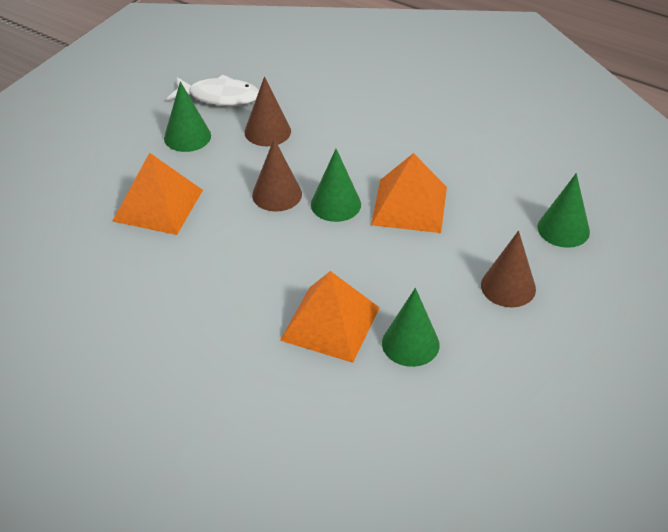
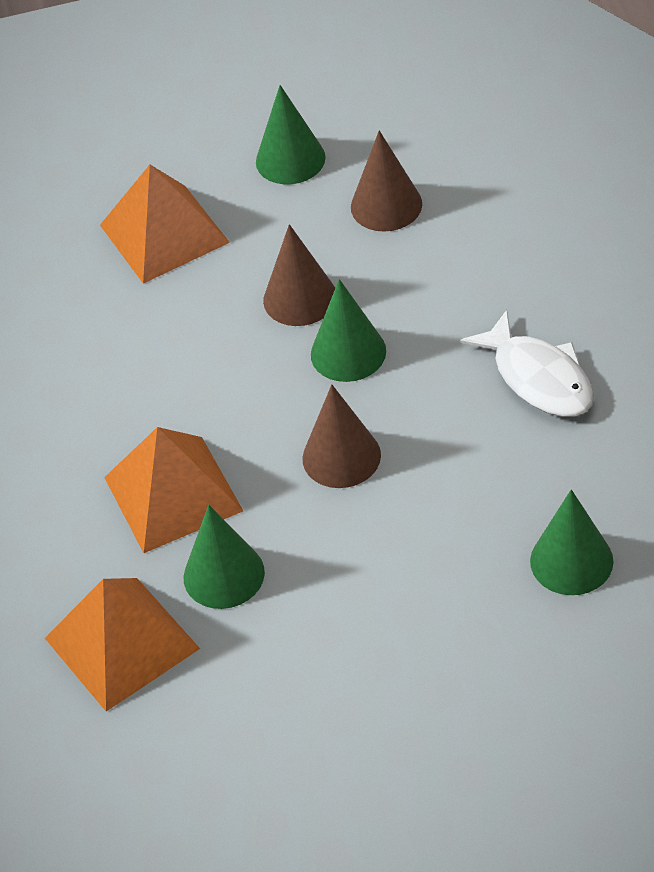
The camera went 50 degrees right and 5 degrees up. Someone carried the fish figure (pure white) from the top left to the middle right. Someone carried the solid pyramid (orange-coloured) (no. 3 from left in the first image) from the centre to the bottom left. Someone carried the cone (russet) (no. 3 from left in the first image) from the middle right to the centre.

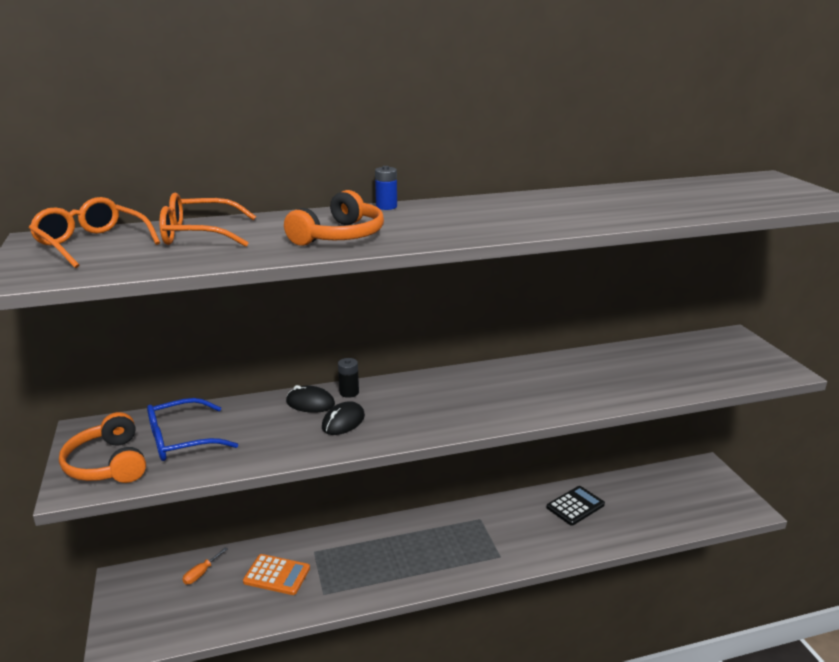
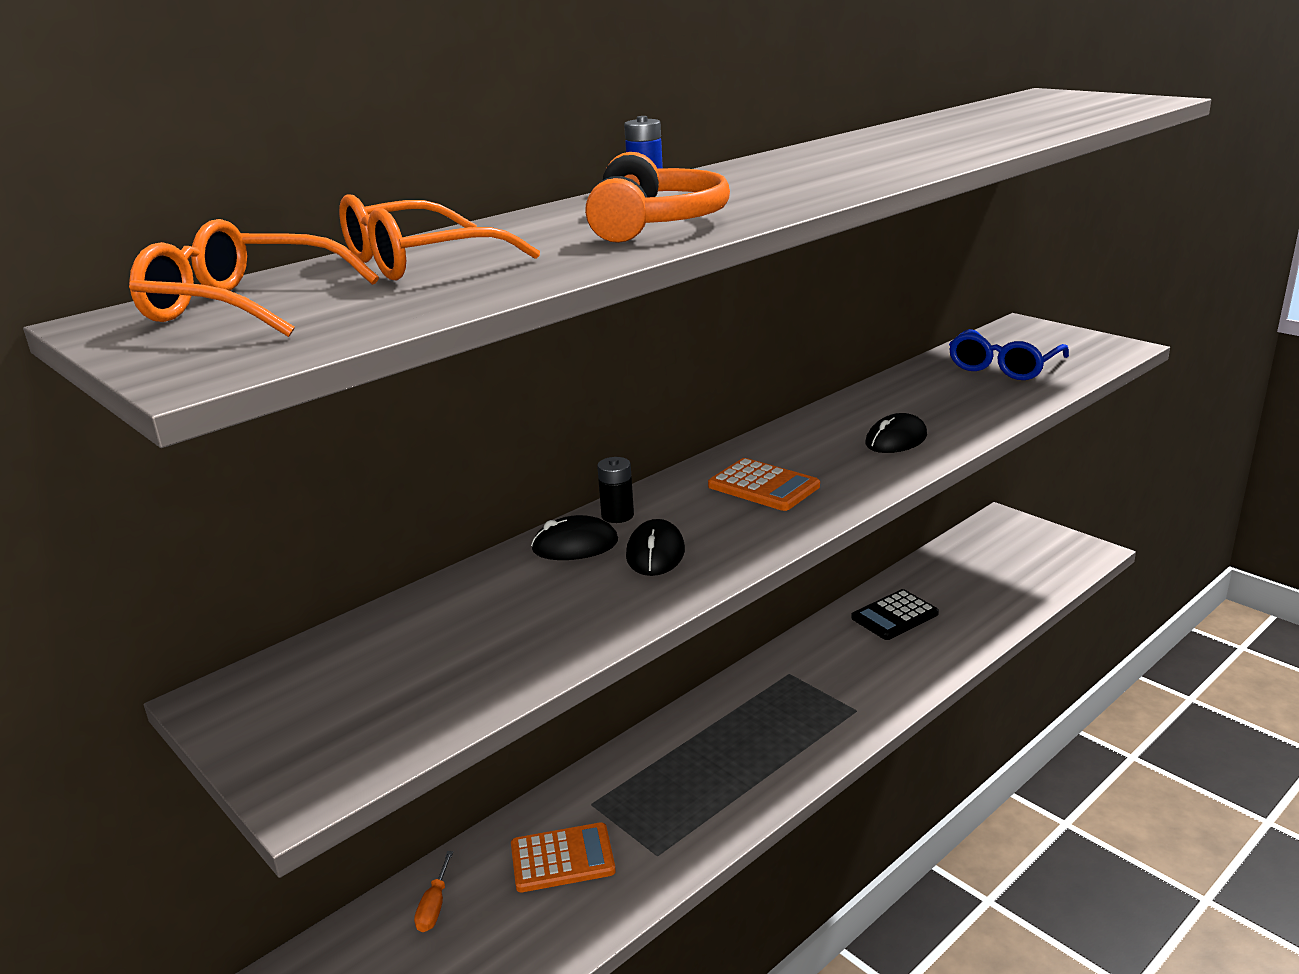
The camera went 25 degrees left and 0 degrees up. Someone took away the headset (orange-coloured) (no. 1 from left) at the bottom left. Someone put down the pocket calculator (orange-coloured) (no. 2 from left) at the centre. Someone put down the PC mouse (black) (no. 3 from left) at the middle right. Someone carried the eyeglasses (cobalt) from the middle left to the middle right. Someone rotated the pocket calculator (black) at the bottom right by 150 degrees counterclockwise.

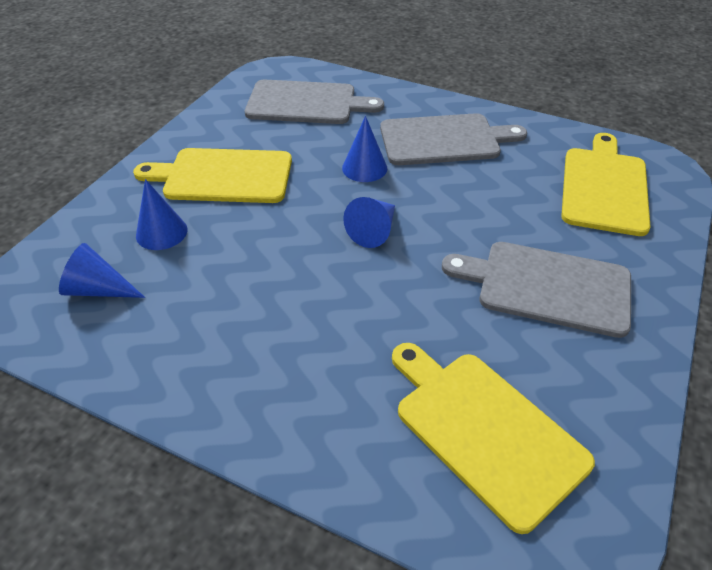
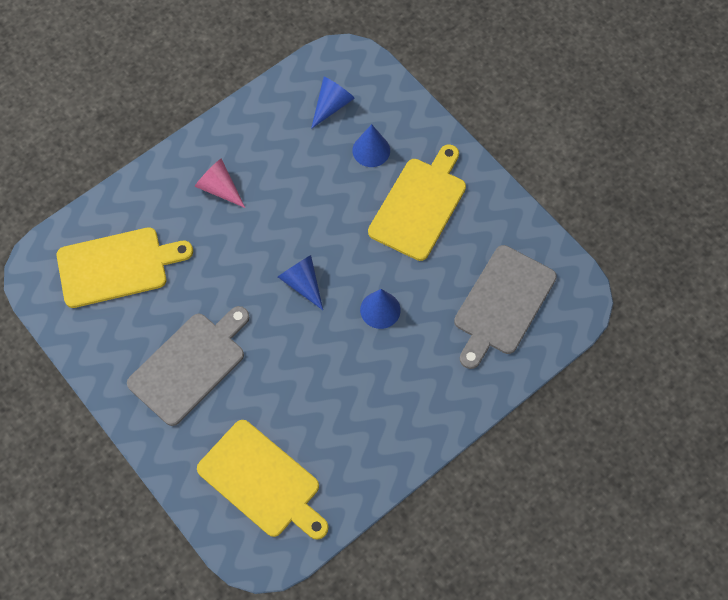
The camera went 115 degrees right and 20 degrees up. Someone took away the bread board (ash-grey) (no. 2 from left) at the top centre. Someone put down the cone (pink) at the top left.

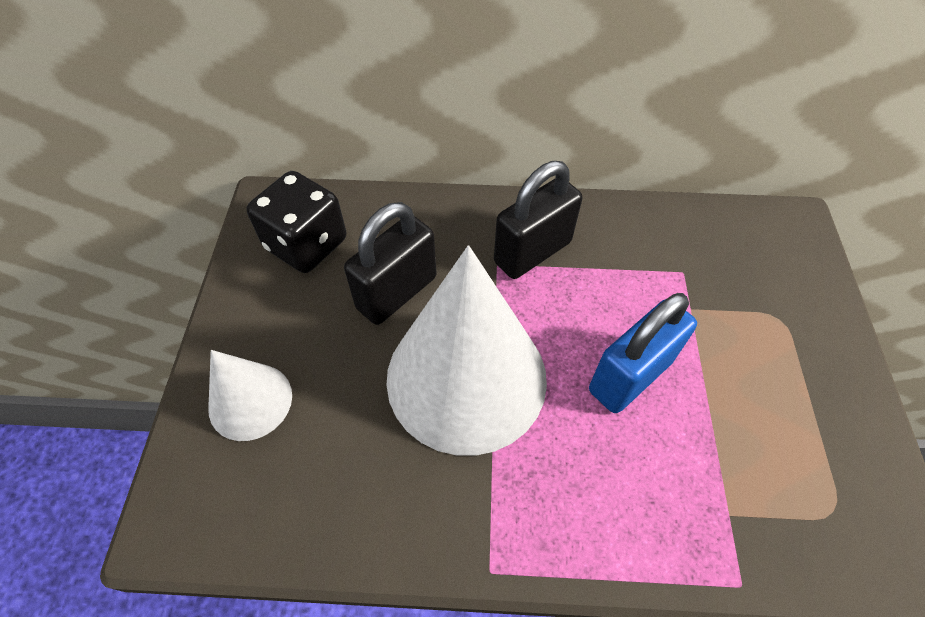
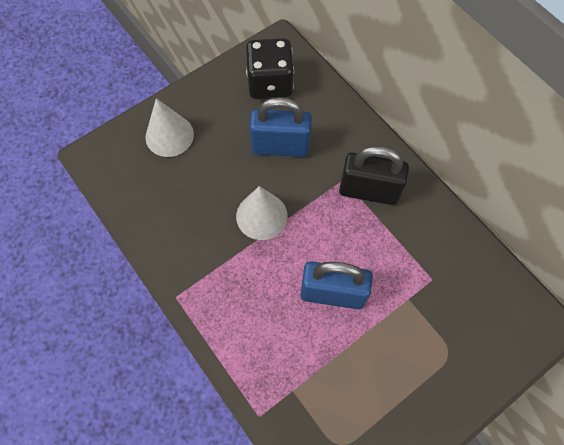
The camera went 50 degrees right and 10 degrees up. Someone repainted the padlock (black) (no. 1 from left) at the centre, which became the padlock (cobalt) (no. 1 from left) at the top centre. Someone scaled the cone (pure white) (no. 2 from left) at the centre by 0.50.

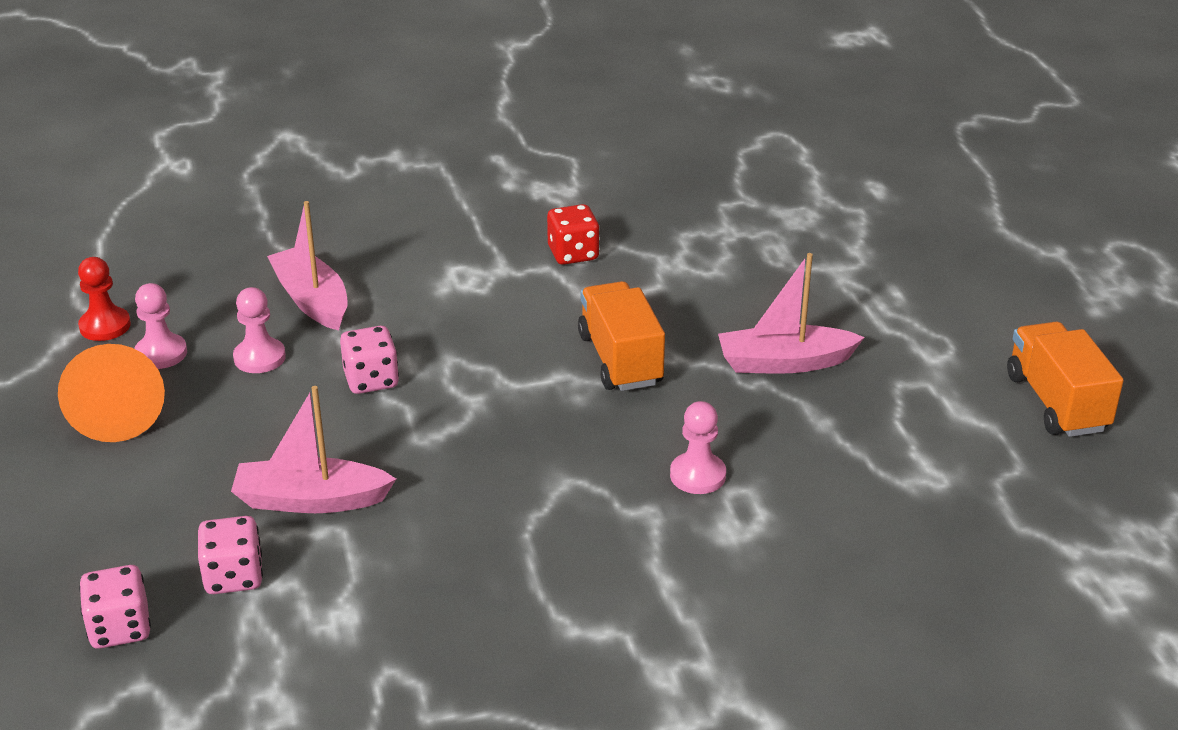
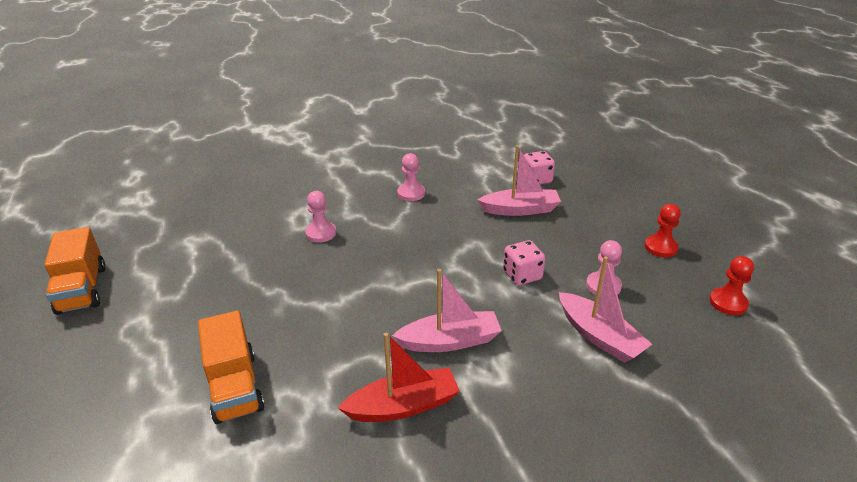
The camera went 175 degrees right and 0 degrees up. Someone took away the dice (pink) (no. 1 from left) at the bottom left. Someone carried the chess pawn (pink) (no. 1 from left in the first image) from the middle left to the centre. Someone carried the toy truck (orange-coloured) (no. 1 from left in the first image) from the centre to the bottom left. Someone carried the sailboat (pink) (no. 3 from left in the first image) from the middle right to the centre. Someone swapped the cone (orange-coloured) at the middle left for the chess pawn (crimson) (no. 1 from left) at the middle right. Someone swapped the dice (crimson) at the top centre for the sailboat (crimson) at the bottom centre.

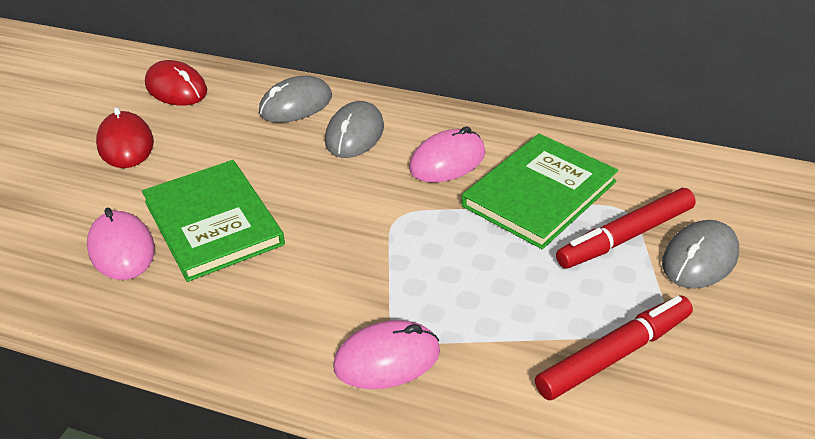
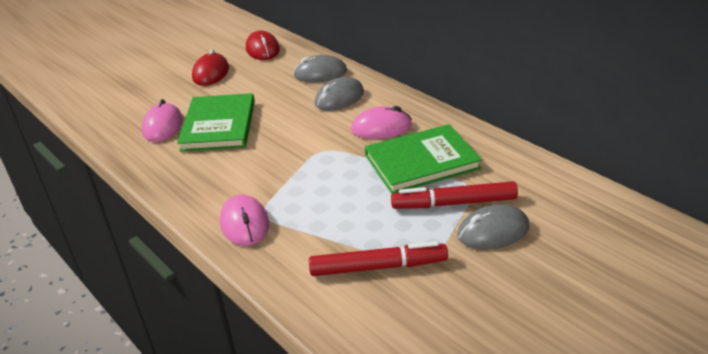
The camera went 30 degrees right and 5 degrees down. Someone rotated the PC mouse (pink) (no. 2 from left) at the bottom centre by 60 degrees clockwise.

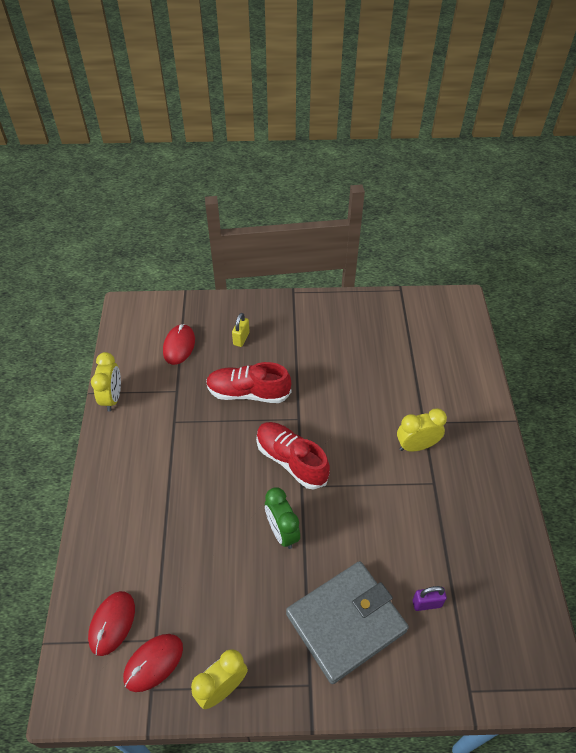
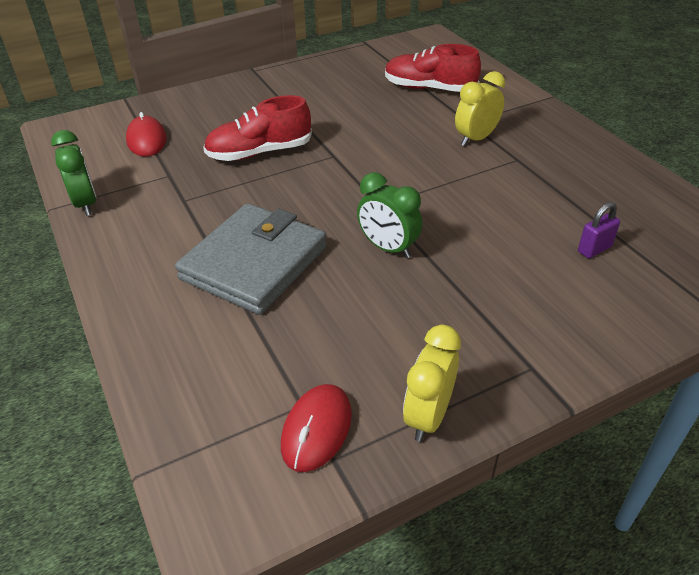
The camera went 25 degrees left and 10 degrees down. Someone took away the PC mouse (crimson) (no. 1 from left) at the bottom left. Someone took away the padlock (bright yellow) at the centre. Someone carried the lace-up shoe (crimson) (no. 2 from left) from the centre to the top centre. Someone carried the wallet (ash-grey) from the bottom centre to the centre. Someone repainted the alarm clock (bright yellow) (no. 1 from left) at the middle left, which became the alarm clock (green) (no. 1 from left) at the top left.

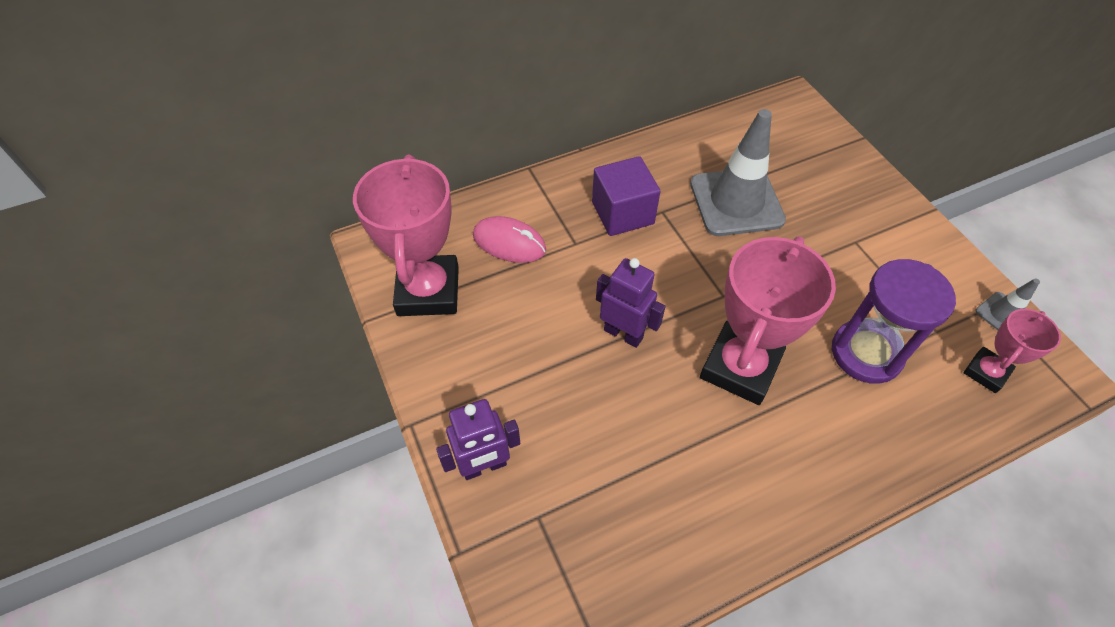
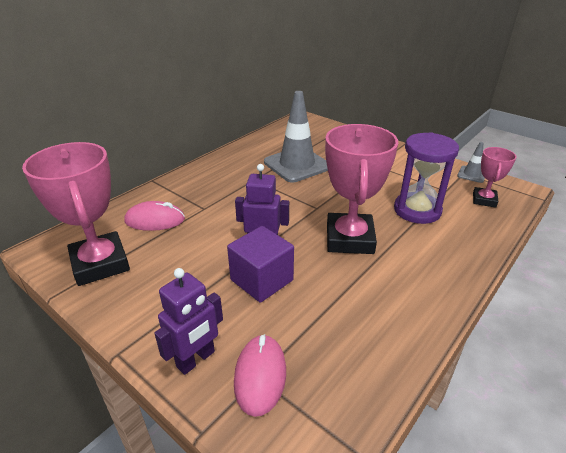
The camera went 25 degrees left and 20 degrees down. Someone put down the PC mouse (pink) (no. 2 from left) at the bottom centre. Someone carried the cube (royal purple) from the top centre to the centre.

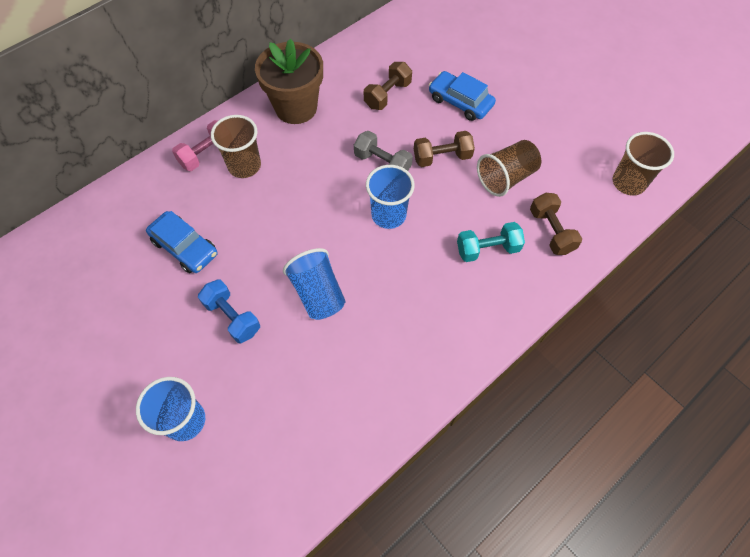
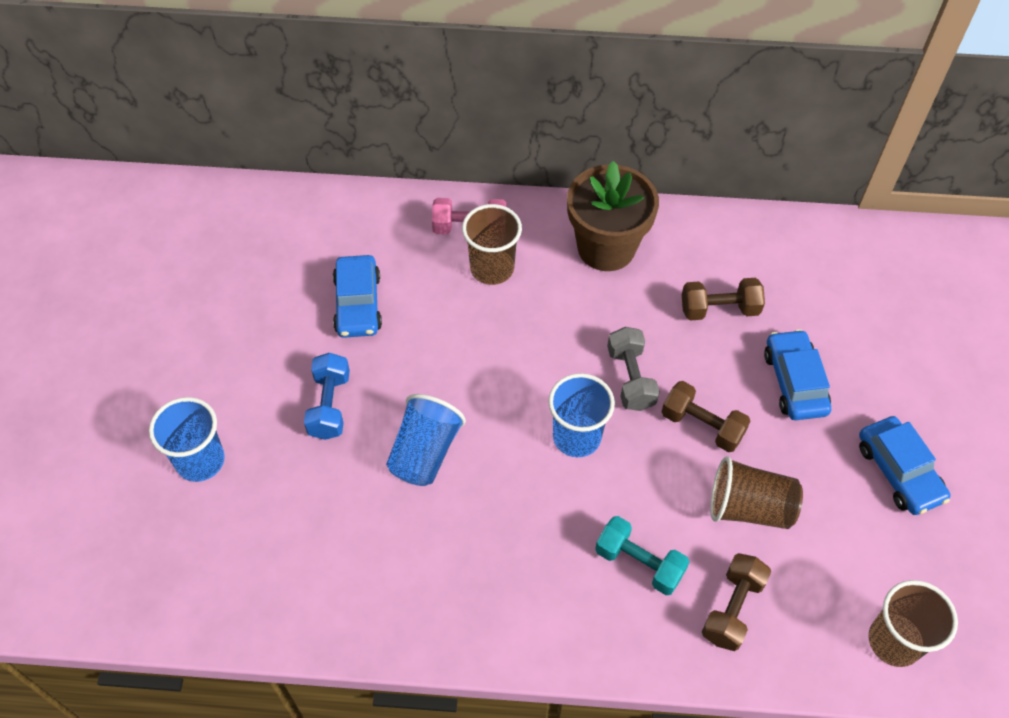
The camera went 45 degrees right and 5 degrees down. Someone put down the automobile (cobalt) (no. 3 from left) at the middle right.

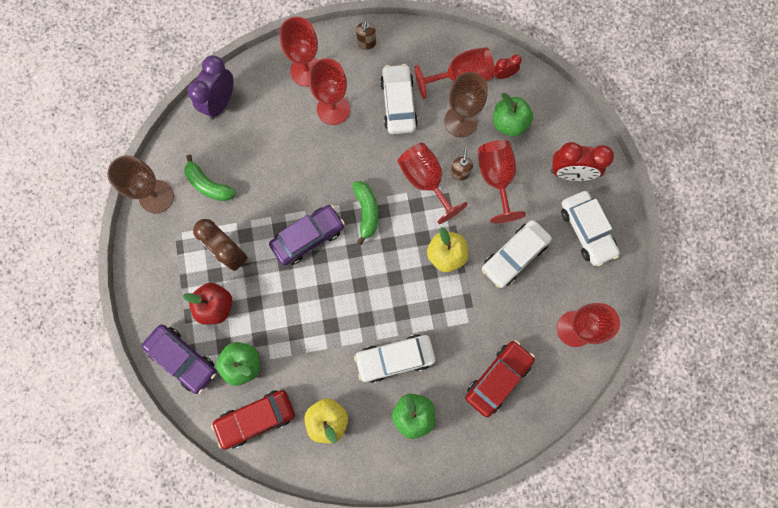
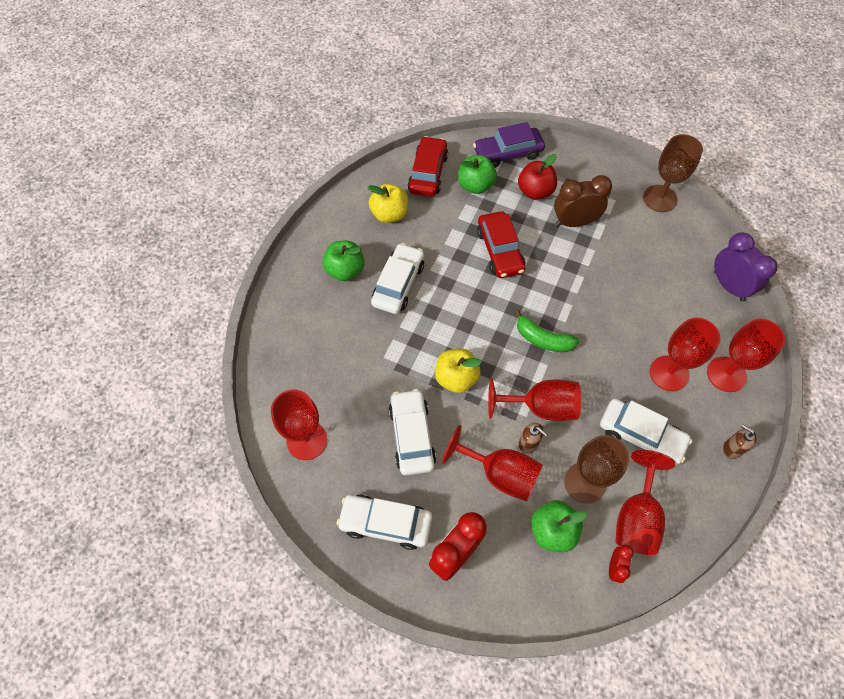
The camera went 125 degrees right and 15 degrees down. Someone took away the banana fruit (green) (no. 1 from left) at the middle left. Someone took away the automobile (royal purple) (no. 2 from left) at the centre. Someone carried the automobile (crimson) (no. 2 from left) from the bottom centre to the centre.

